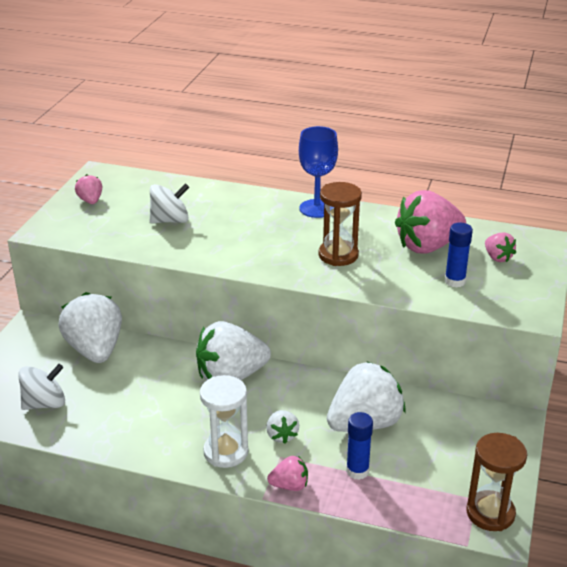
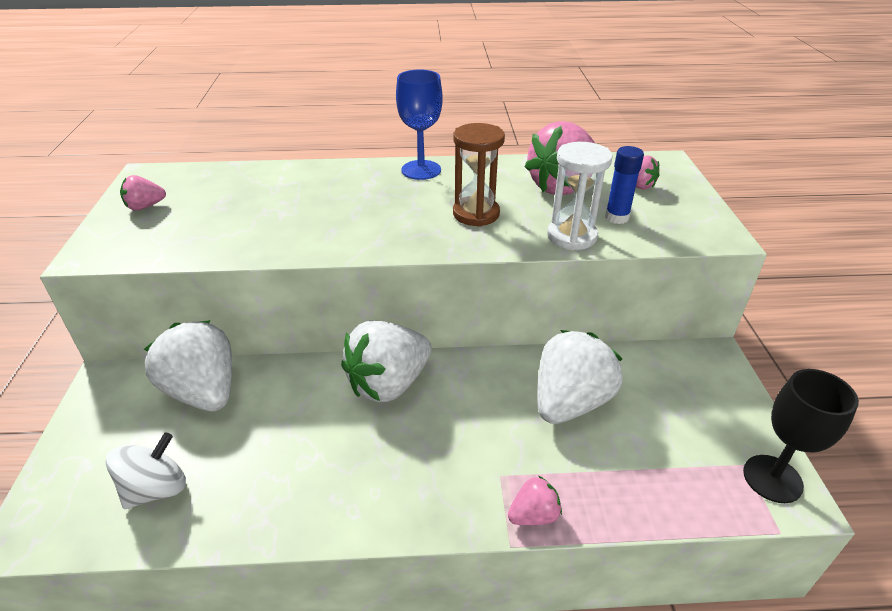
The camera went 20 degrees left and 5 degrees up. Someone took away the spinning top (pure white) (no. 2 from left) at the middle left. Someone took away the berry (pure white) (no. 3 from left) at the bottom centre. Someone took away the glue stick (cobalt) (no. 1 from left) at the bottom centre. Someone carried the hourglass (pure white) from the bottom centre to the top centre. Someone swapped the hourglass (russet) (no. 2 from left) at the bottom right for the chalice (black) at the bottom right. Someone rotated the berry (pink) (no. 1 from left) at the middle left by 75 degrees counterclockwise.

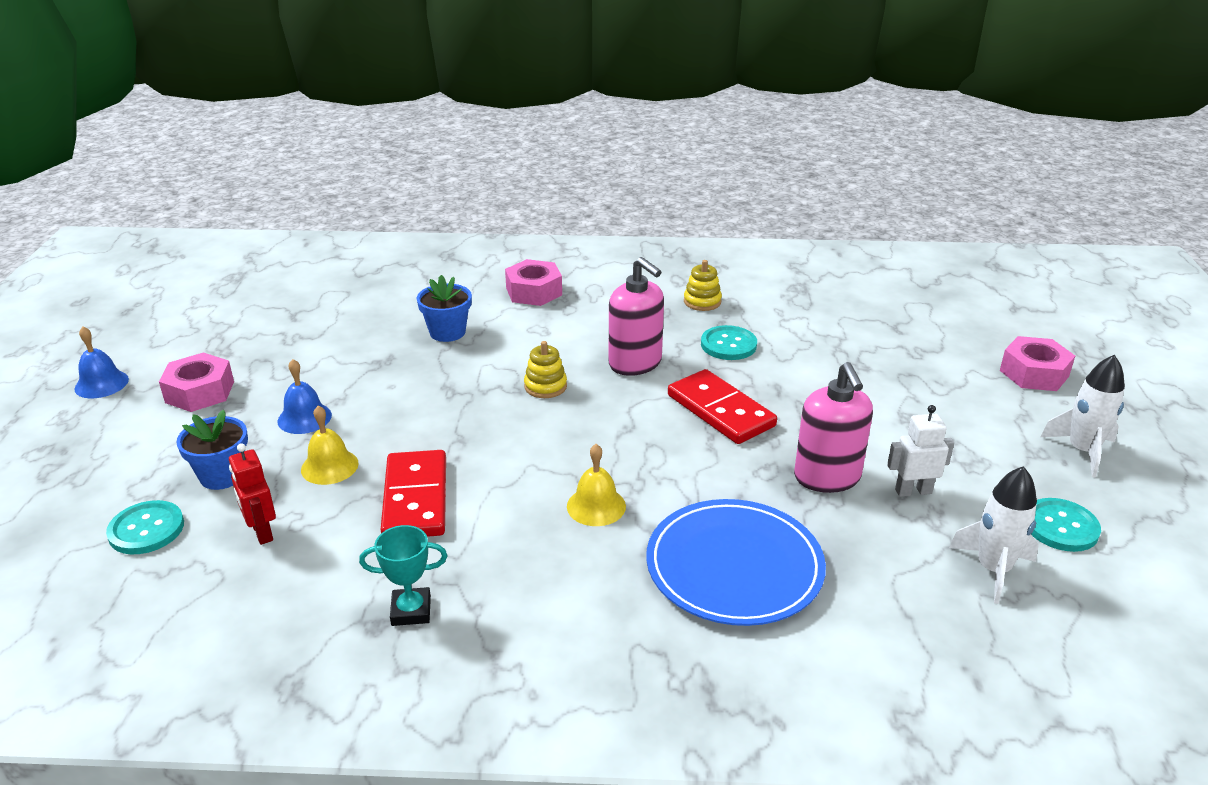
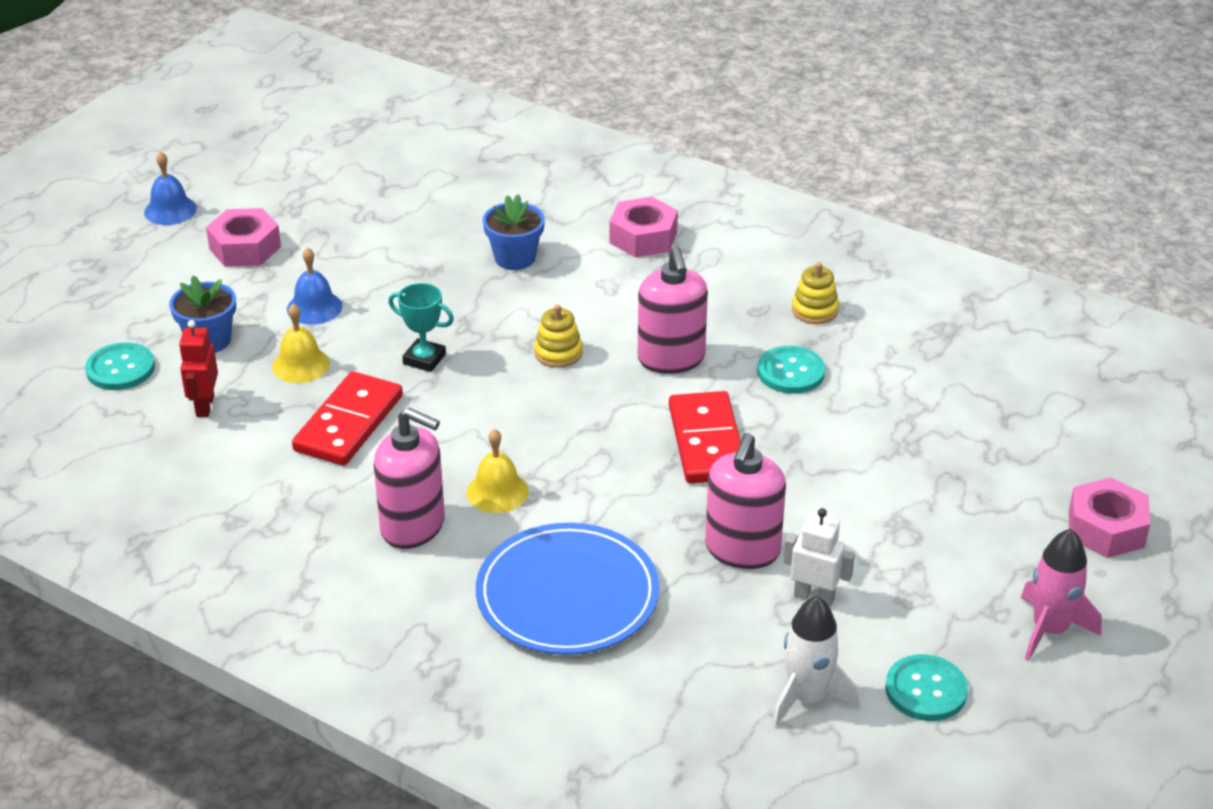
The camera went 30 degrees right and 5 degrees up. Someone put down the pump bottle (pink) (no. 1 from left) at the centre. Someone carried the award cup (teal) from the bottom centre to the centre. Someone repainted the toy rocket (pure white) (no. 2 from left) at the middle right, which became the toy rocket (pink) at the bottom right.

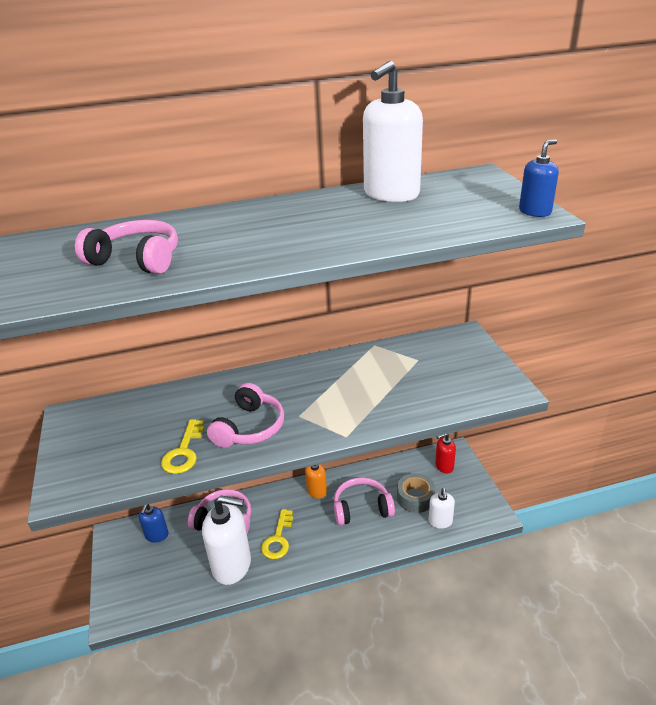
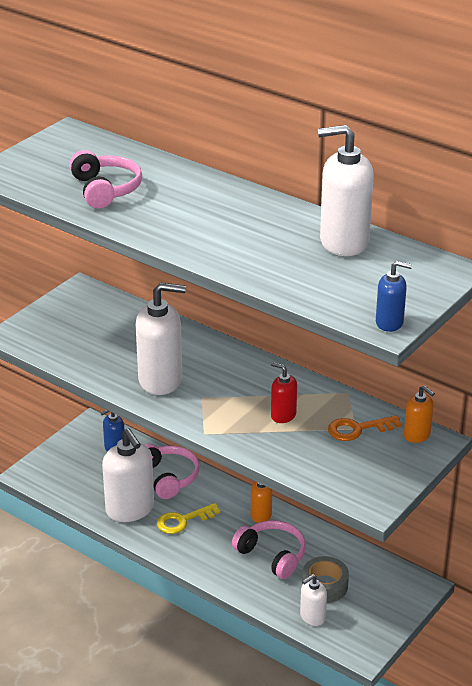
The camera went 50 degrees right and 0 degrees up. Someone took away the key (bright yellow) (no. 1 from left) at the middle left. Someone put down the key (orange-coloured) at the middle right. Someone put down the pump bottle (orange-coloured) (no. 2 from left) at the middle right. Someone carried the pump bottle (crimson) from the middle right to the centre. Someone swapped the headset (pink) (no. 3 from left) at the centre for the pump bottle (pure white) (no. 2 from left) at the centre.

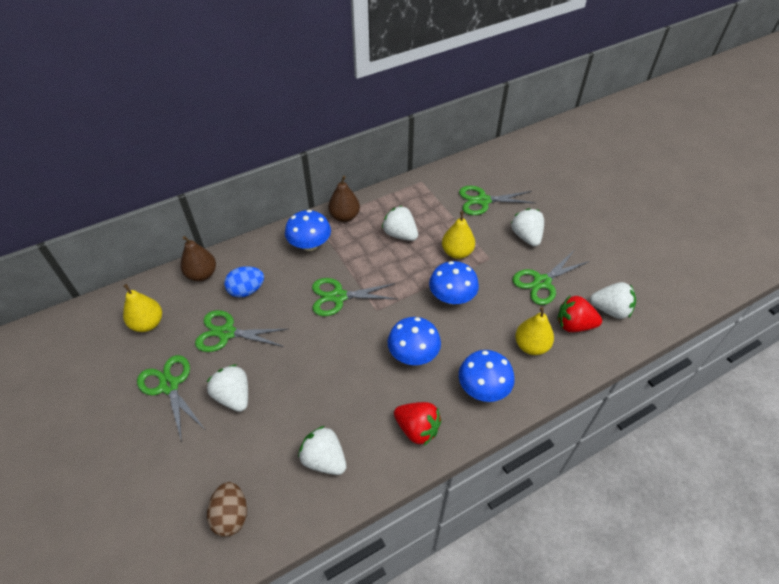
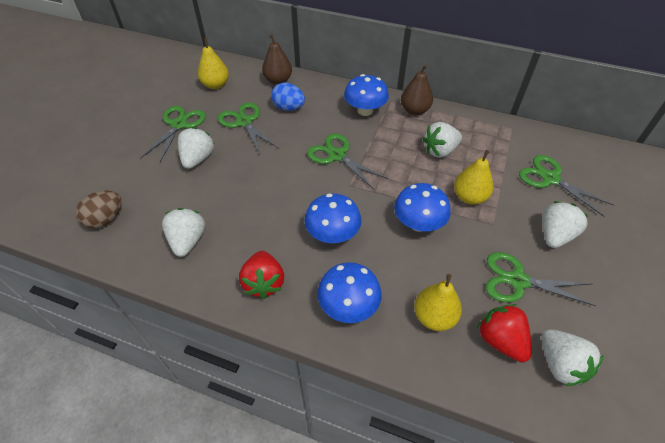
The camera went 50 degrees right and 0 degrees up. Someone rotated the berry (pure white) (no. 3 from left) at the centre by 120 degrees counterclockwise.

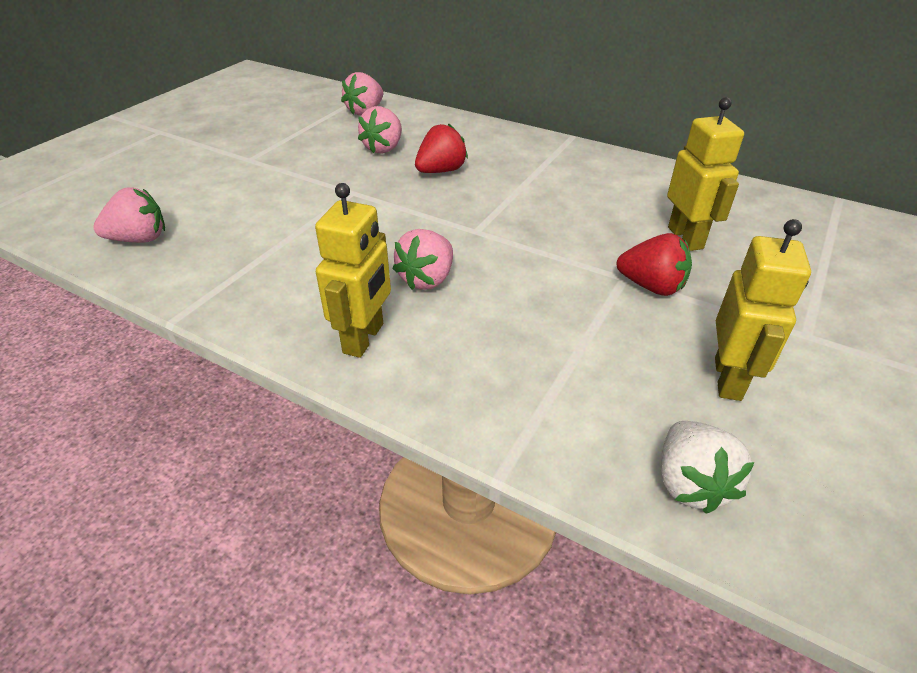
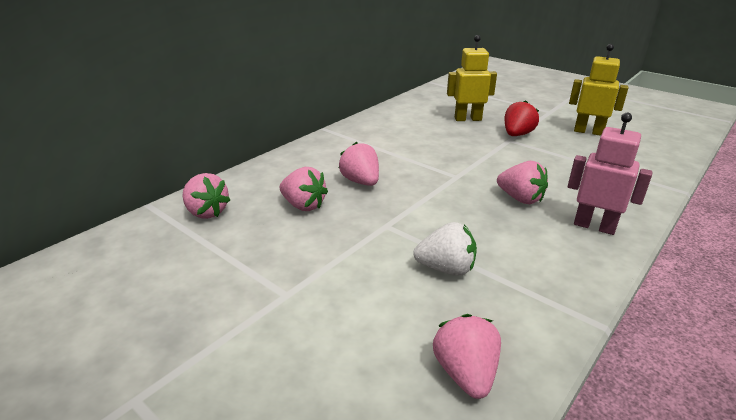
The camera went 80 degrees left and 10 degrees down. Someone carried the berry (pure white) from the bottom right to the centre. Someone repainted the robot figure (bright yellow) (no. 1 from left) at the centre, which became the robot figure (pink) at the middle right. Someone repainted the berry (crimson) (no. 1 from left) at the top centre, which became the berry (pink) (no. 3 from left) at the centre.

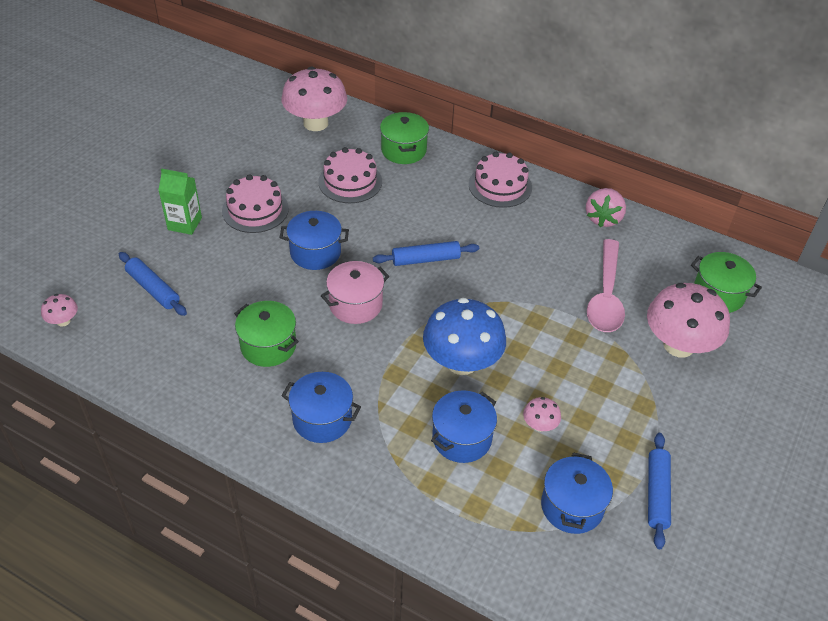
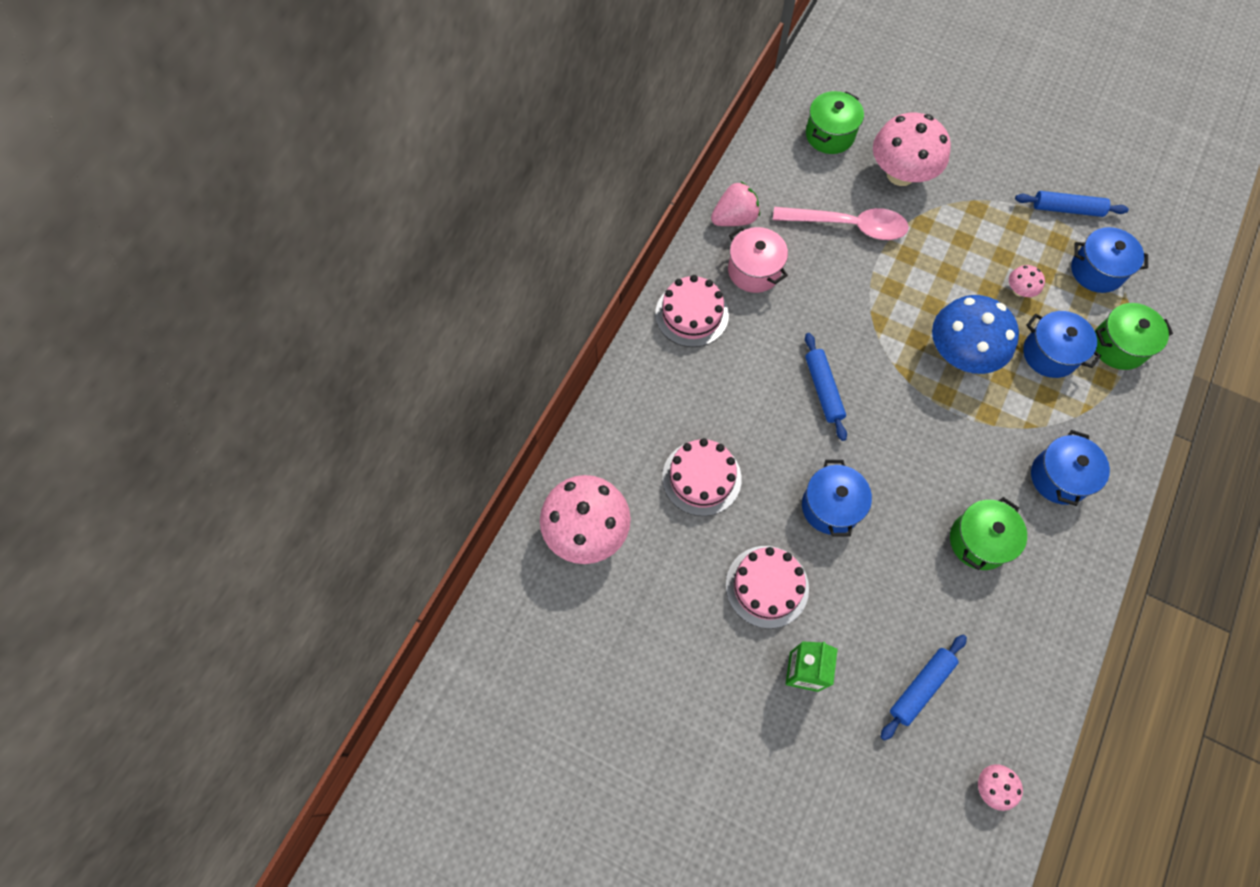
The camera went 90 degrees left and 20 degrees up. Someone carried the cooking pot (pink) from the centre to the top centre. Someone carried the cooking pot (green) (no. 2 from left in the first image) from the top centre to the middle right. Someone rotated the berry (pink) at the middle right by 45 degrees counterclockwise.

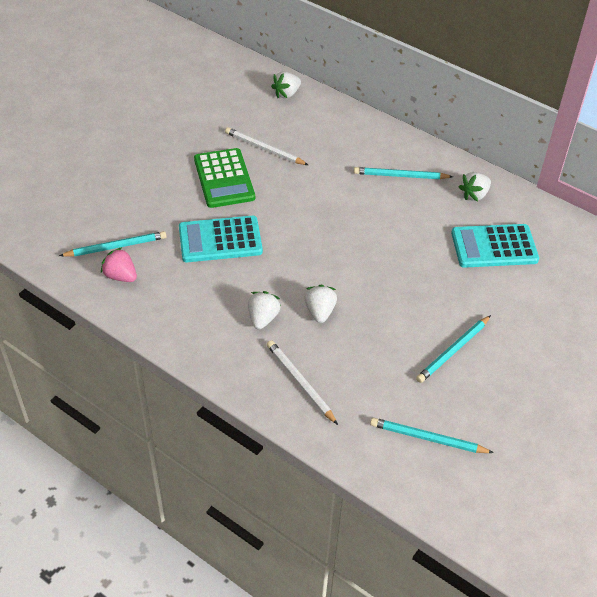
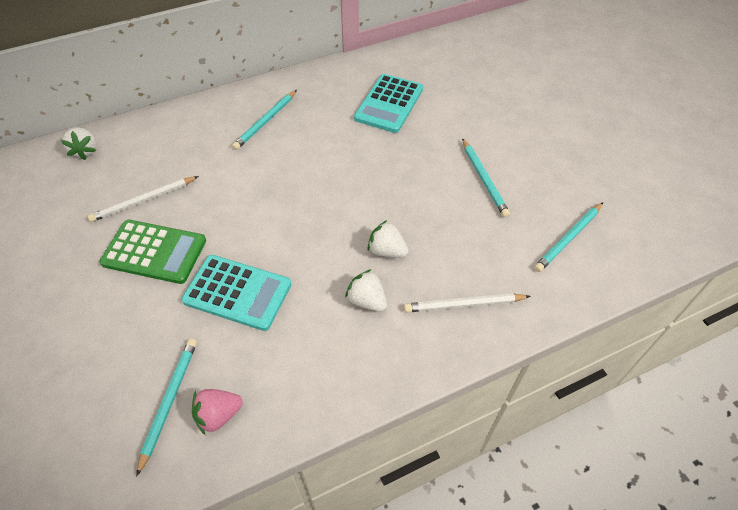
The camera went 60 degrees left and 5 degrees up. Someone took away the berry (pure white) (no. 4 from left) at the top right. Someone rotated the pocket calculator (teal) (no. 1 from left) at the centre by 90 degrees counterclockwise.

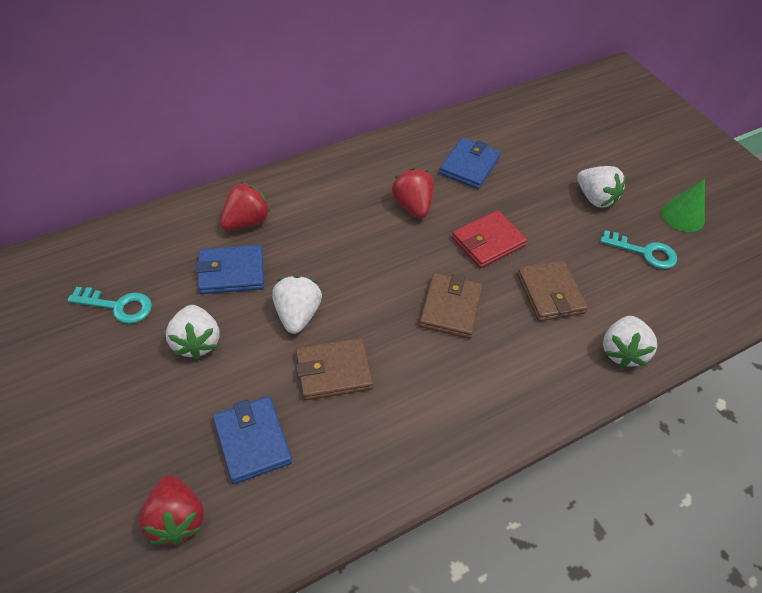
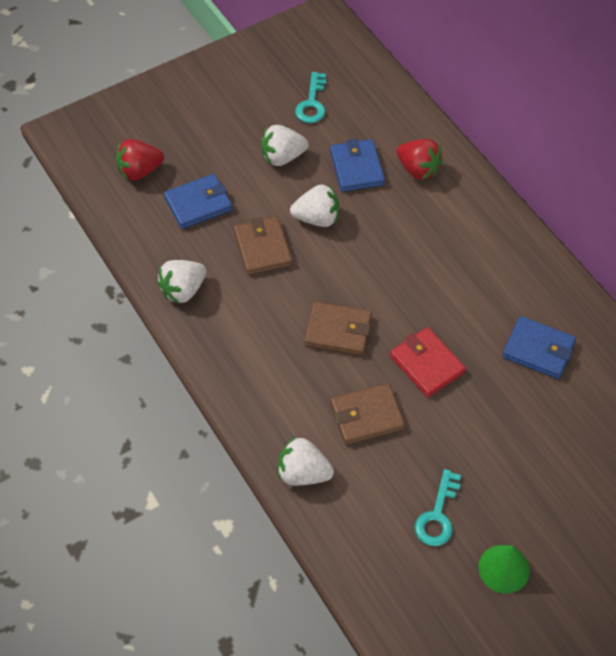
The camera went 90 degrees right and 5 degrees up. Someone took away the berry (crimson) (no. 3 from left) at the top centre. Someone carried the berry (pure white) (no. 3 from left in the first image) from the top right to the middle left.

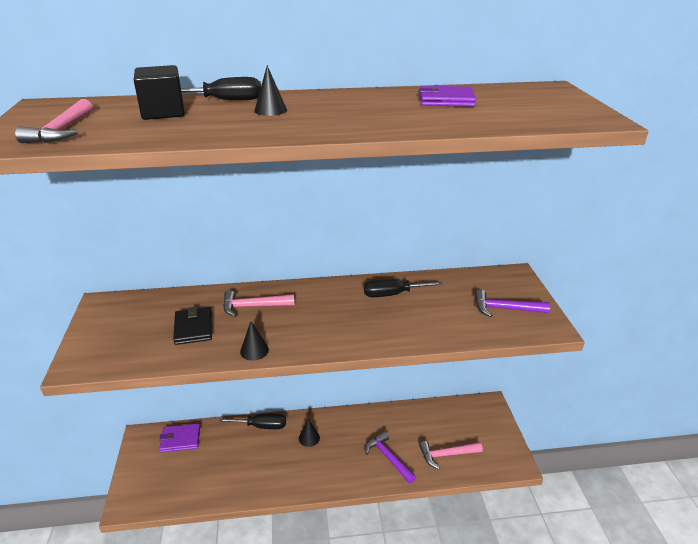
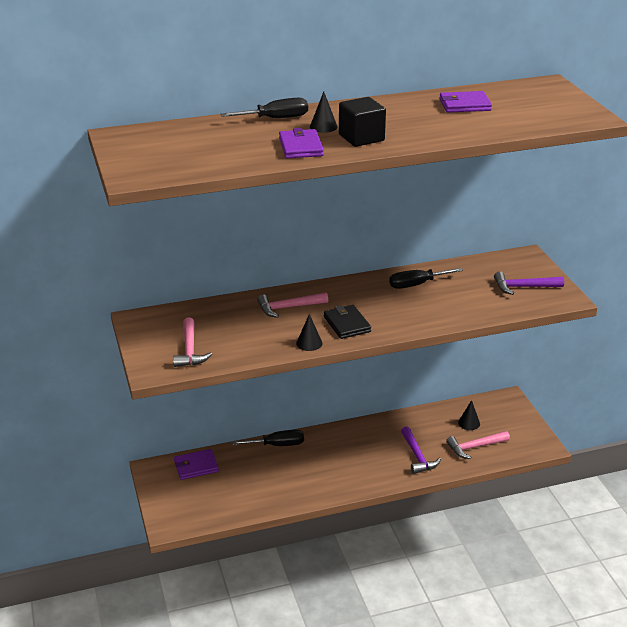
The camera went 10 degrees left and 0 degrees up. Someone put down the wallet (royal purple) (no. 2 from left) at the top centre. Someone carried the carpenter's hammer (pink) (no. 1 from left) from the top left to the middle left. Someone carried the cube (black) from the top left to the top centre. Someone carried the wallet (black) from the middle left to the centre. Someone carried the cone (black) (no. 3 from left) from the bottom centre to the middle right. Someone rotated the carpenter's hammer (royal purple) (no. 1 from left) at the bottom centre by 150 degrees counterclockwise.

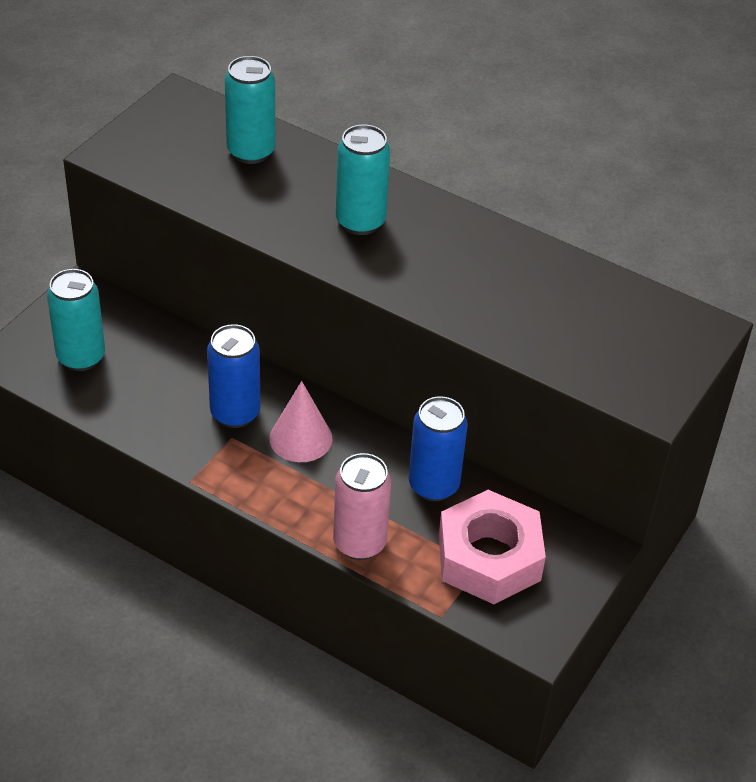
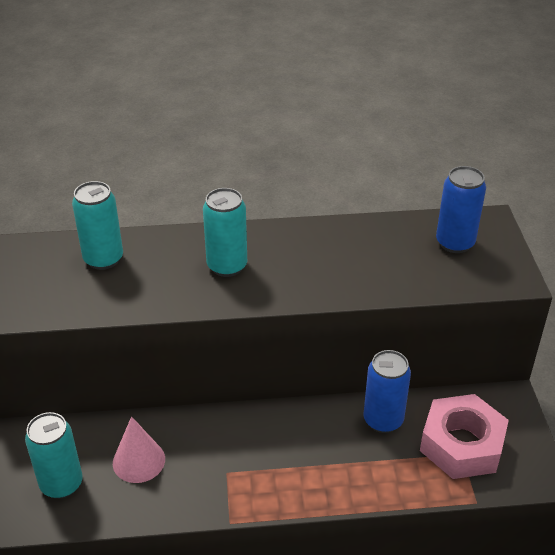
The camera went 35 degrees left and 5 degrees down. Someone took away the tin (pink) at the centre. Someone carried the tin (cobalt) (no. 1 from left in the first image) from the middle left to the middle right. Someone carried the cone (pink) from the centre to the bottom left.

